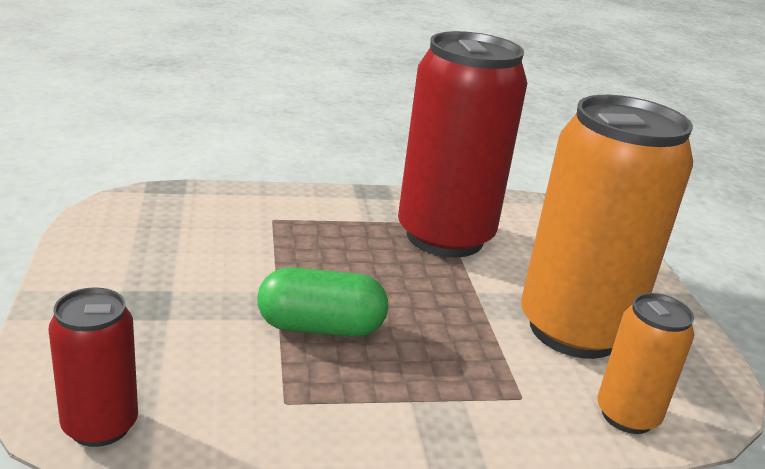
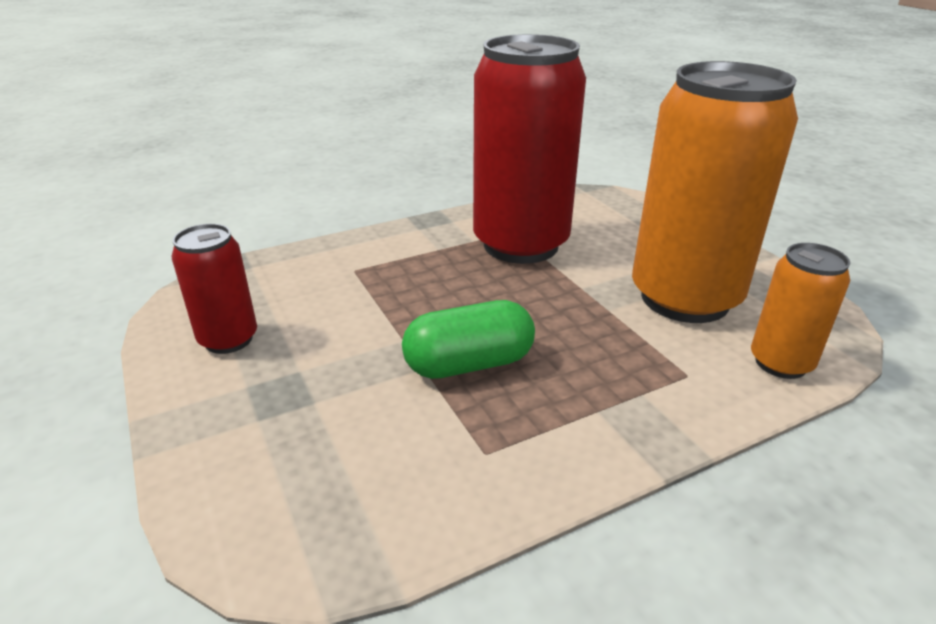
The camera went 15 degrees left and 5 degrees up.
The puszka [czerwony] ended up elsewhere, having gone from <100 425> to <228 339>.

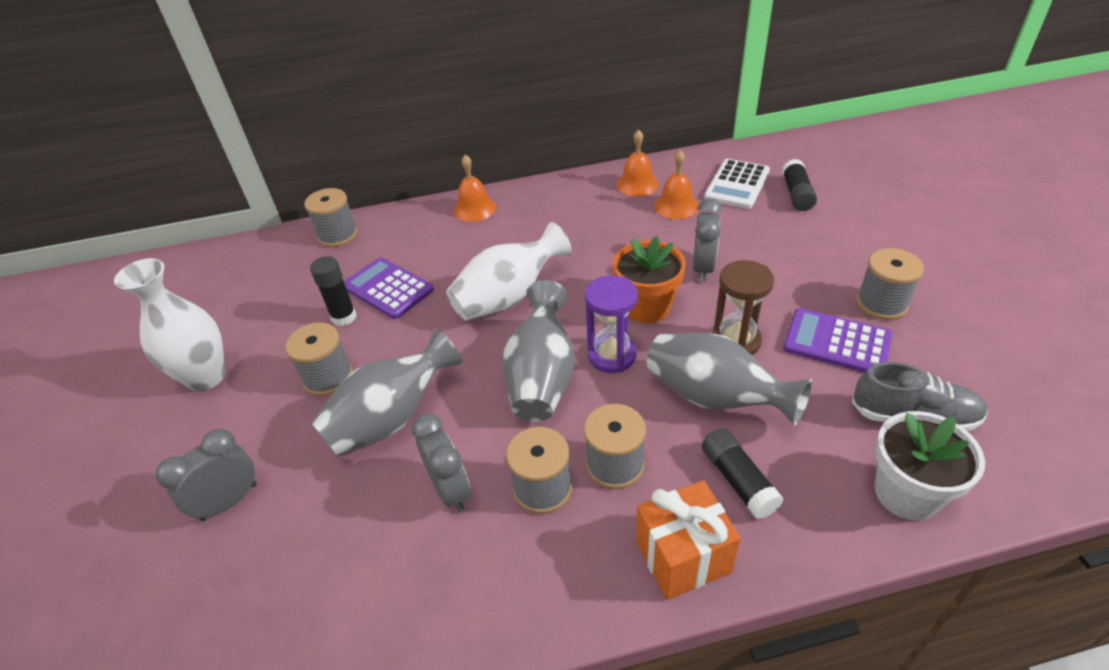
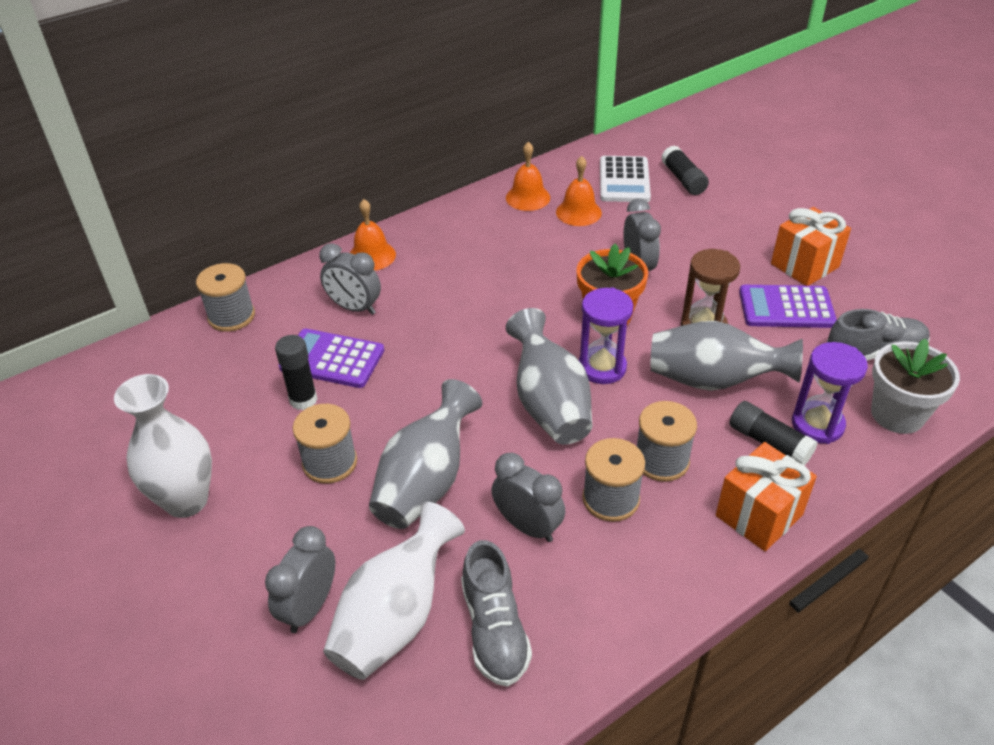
The camera went 25 degrees left and 0 degrees up.
The second view gained the budzik [szary] at <354 308>.
The wazon [biały] ended up elsewhere, having gone from <508 297> to <395 617>.
The second view gained the but [szary] at <494 629>.
Where the szpulka [szary] stood at <881 303>, the prezent [pomarańczowy] came to stand at <804 265>.
The second view gained the klepsydra [fioletowy] at <817 424>.

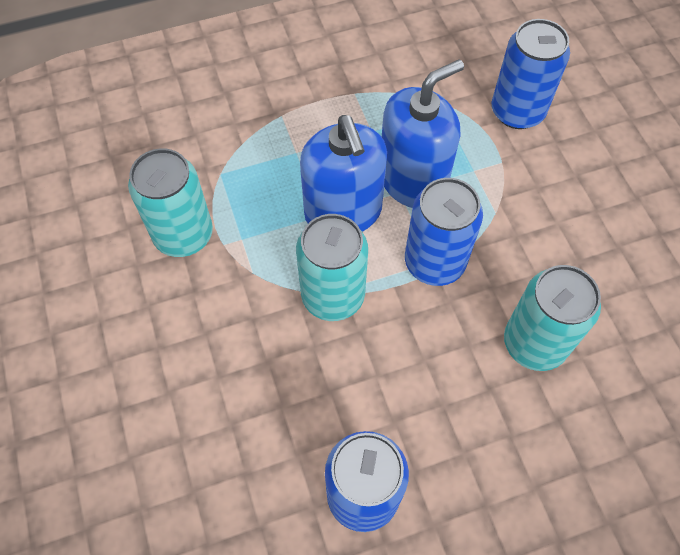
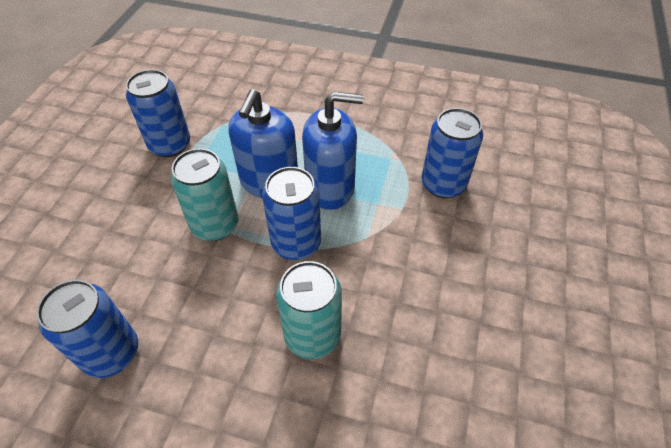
The camera went 35 degrees right and 10 degrees down.
What was the puszka [turkusowy] at <183 235> turned into the puszka [niebieski] at <170 145>.

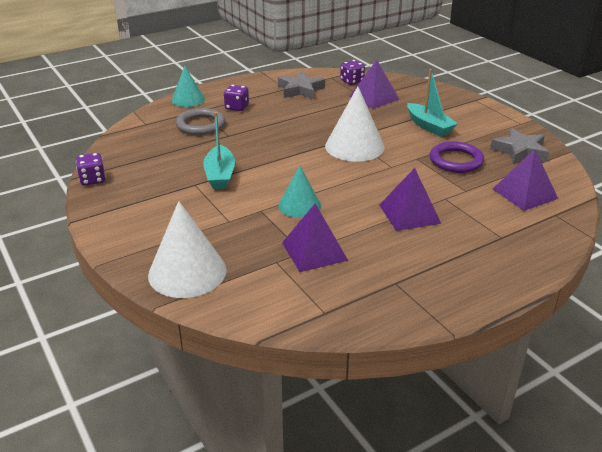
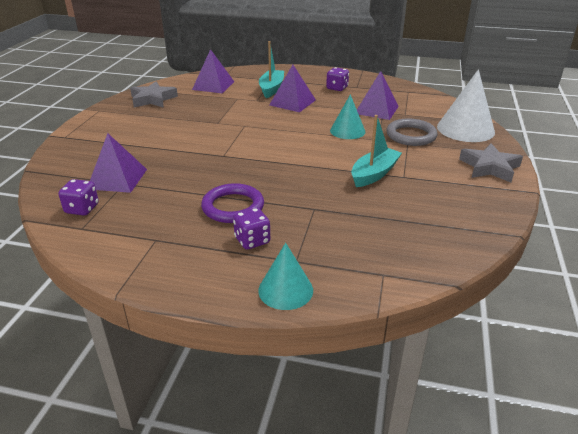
The camera went 135 degrees left and 0 degrees up.
The pierścień [fioletowy] ended up elsewhere, having gone from <456 160> to <233 207>.
The łódka [turkusowy] ended up elsewhere, having gone from <429 126> to <271 89>.
The kostka do gry [fioletowy] ended up elsewhere, having gone from <92 180> to <337 88>.
The pierścień [szary] ended up elsewhere, having gone from <201 125> to <411 135>.
The gwiazda [szary] ended up elsewhere, having gone from <300 90> to <489 167>.
The second view lost the stożek [biały] at <354 146>.

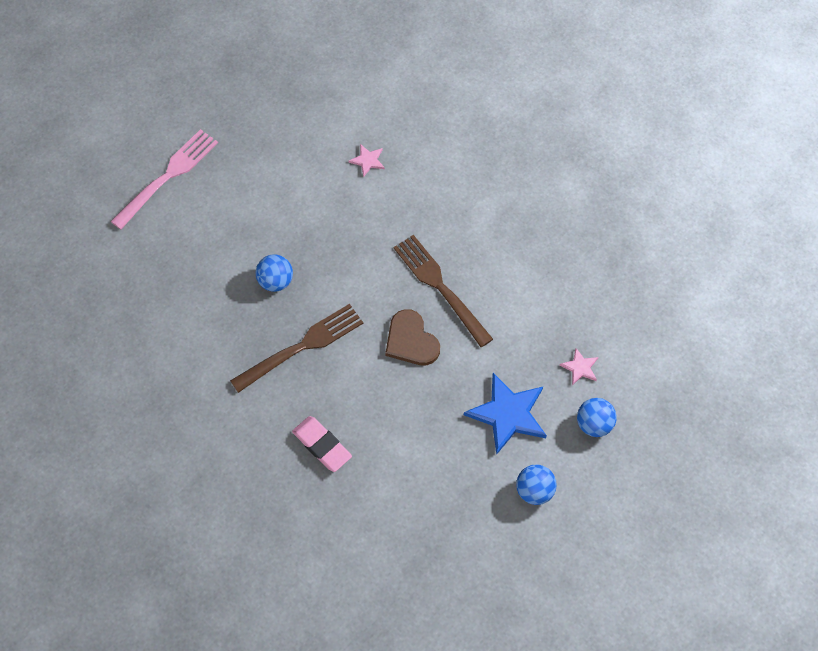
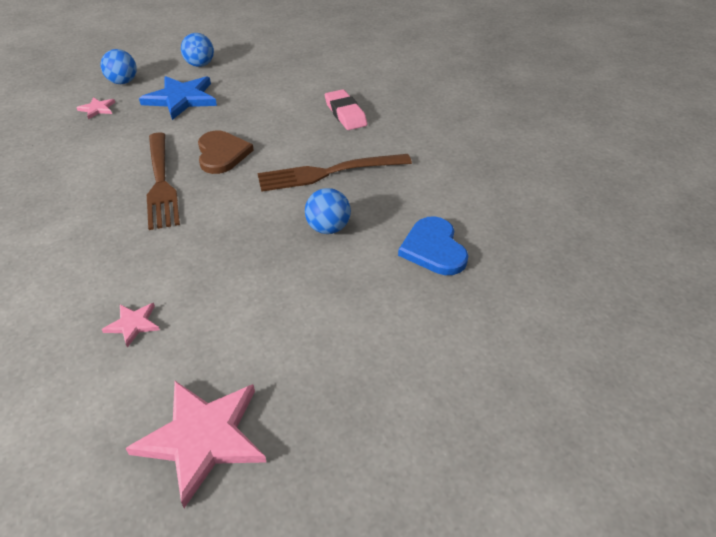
The camera went 160 degrees left and 20 degrees down.
The second view gained the gwiazda [różowy] at <202 438>.
The second view gained the serce [niebieski] at <433 249>.
The second view lost the widelec [różowy] at <168 176>.

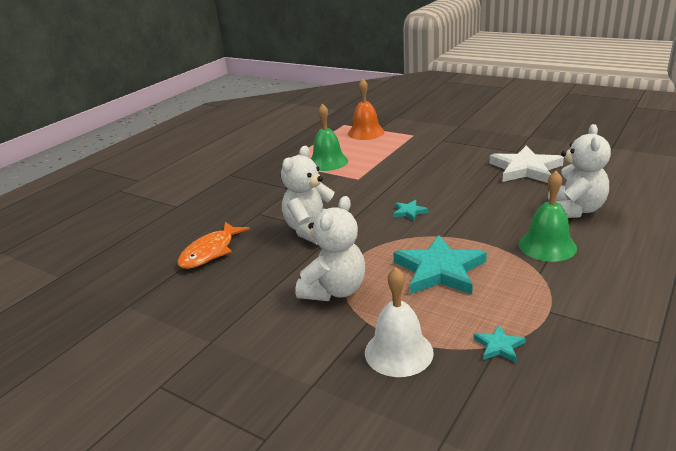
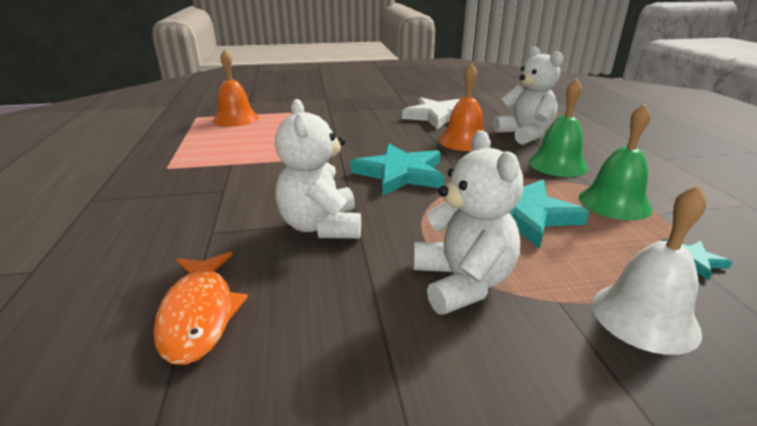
The camera went 45 degrees left and 0 degrees up.
The size of the gwiazda [turkusowy] at <409 212> changed by a factor of 2.22.
The second view gained the dzwonek [pomarańczowy] at <463 141>.
The dzwonek [zielony] ended up elsewhere, having gone from <328 162> to <614 203>.

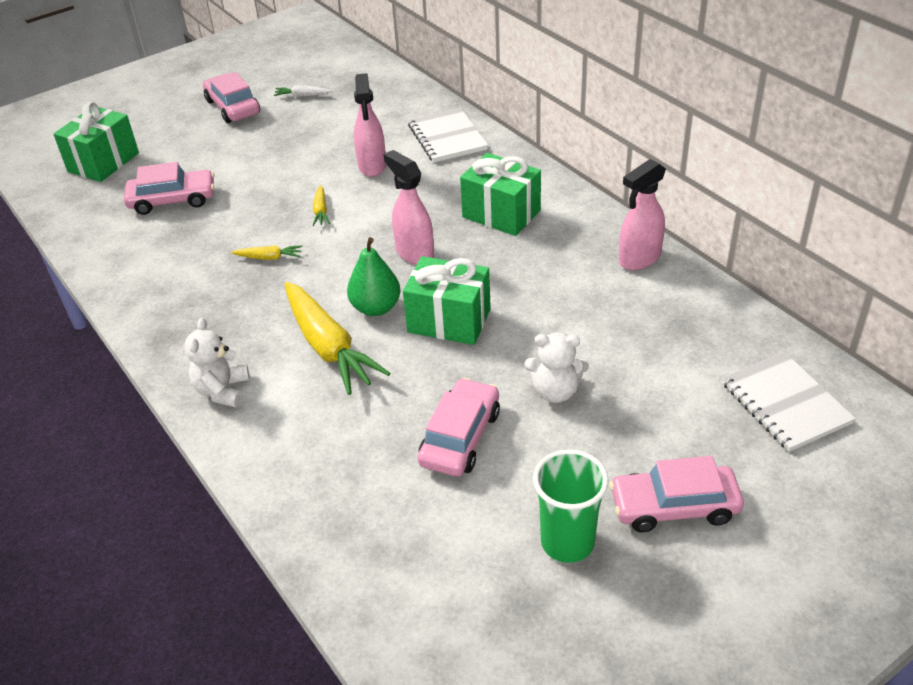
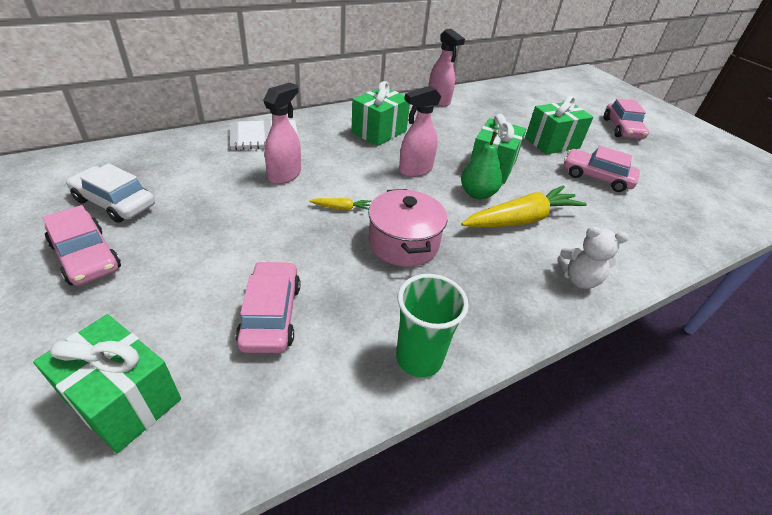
The camera went 90 degrees left and 0 degrees up.
The samochód [różowy] at <233 107> ended up facing another way, 105 degrees counterclockwise from before.
Where the marchewka [biały] stood at <302 96>, the samochód [biały] came to stand at <115 202>.
The spryskiwacz [różowy] at <372 166> ended up facing another way, 60 degrees counterclockwise from before.
Where the marchewka [żółty] stood at <269 257>, the garnek [różowy] came to stand at <403 243>.
The szklanka [zielony] ended up elsewhere, having gone from <567 542> to <419 358>.
Where the miś [biały] stood at <555 391>, the prezent [zielony] came to stand at <552 143>.
The second view lost the zeszyt [biały] at <785 403>.

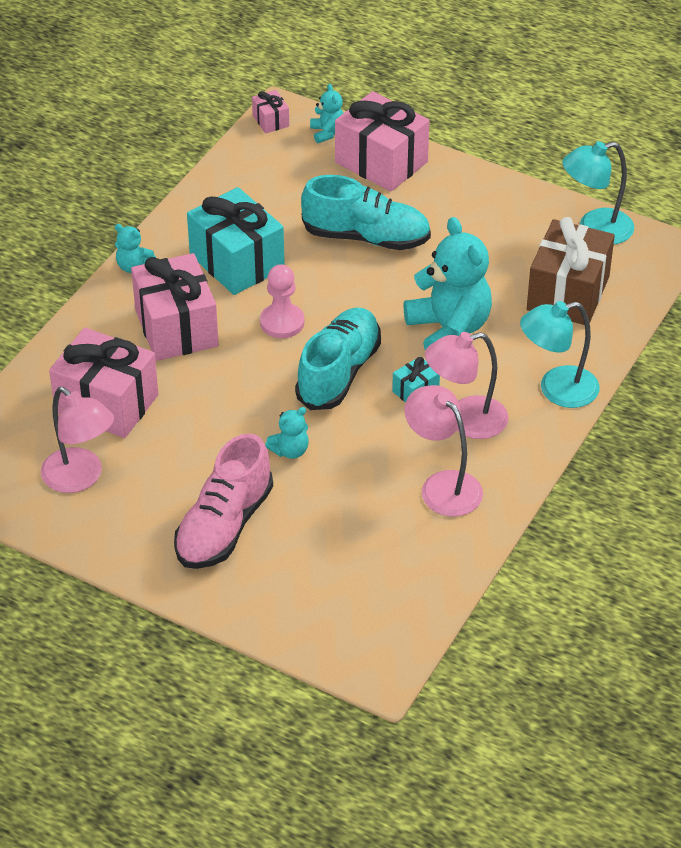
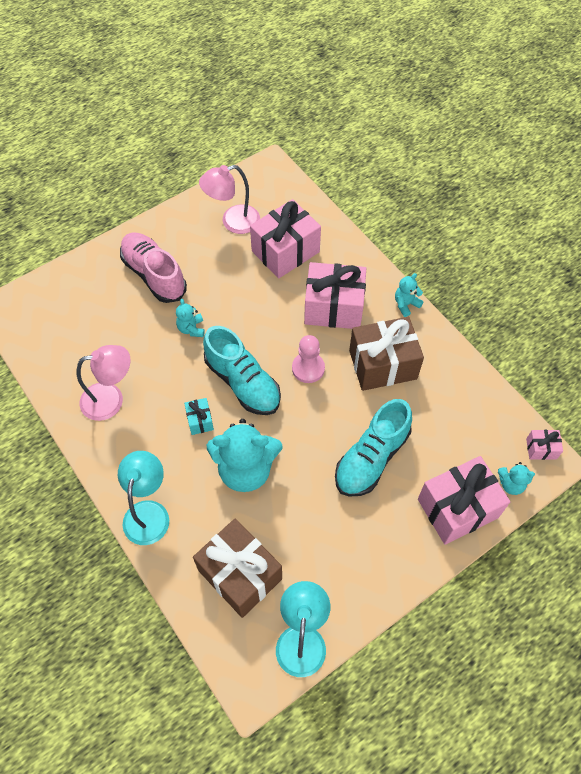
The camera went 115 degrees right and 15 degrees up.
What was the prezent [turkusowy] at <236 262> turned into the prezent [brązowy] at <382 364>.
The second view lost the lampka [różowy] at <465 421>.

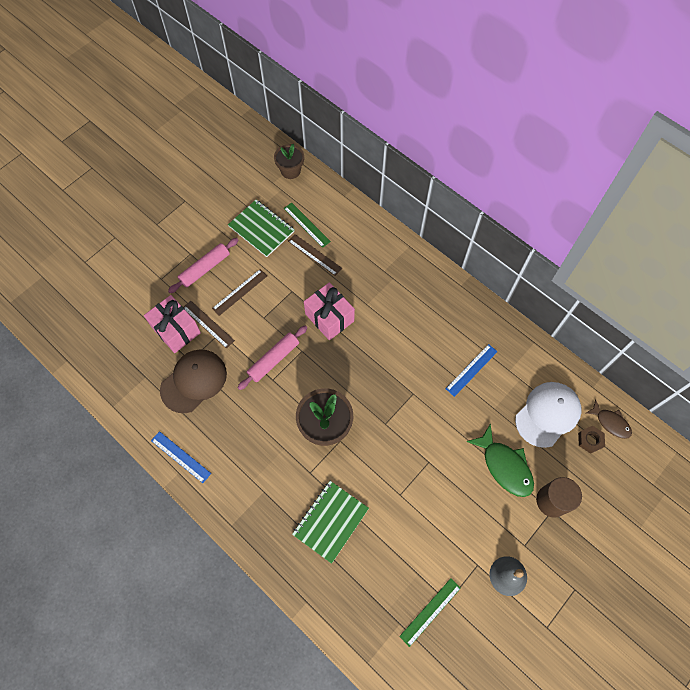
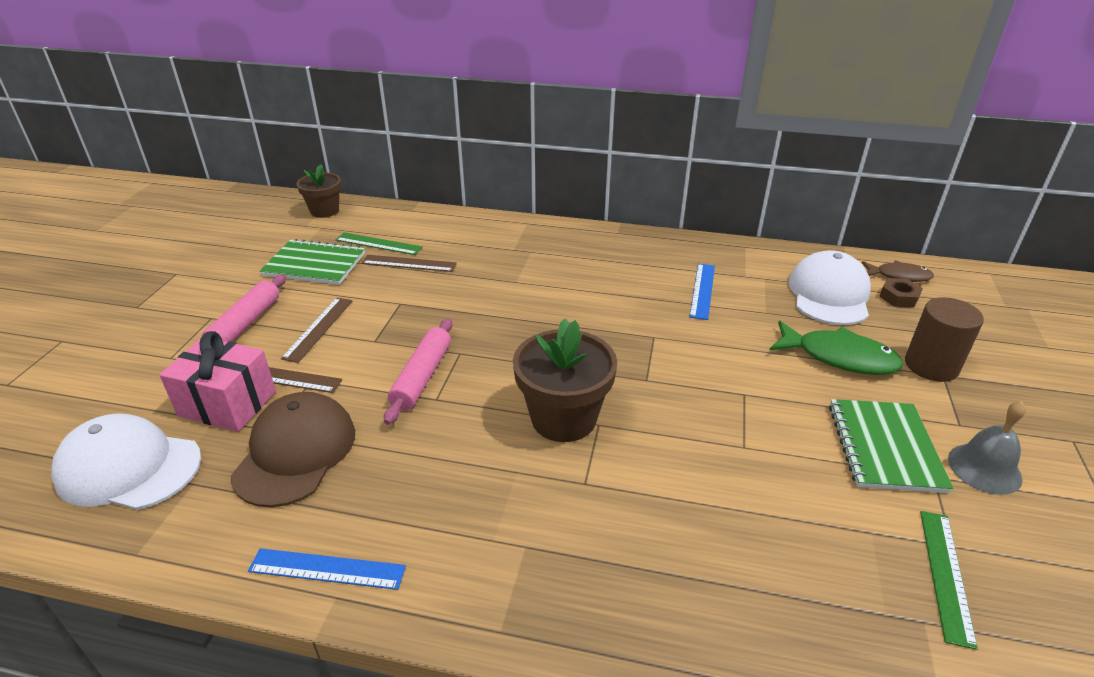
The camera went 30 degrees left and 30 degrees down.
The second view gained the czapka [biały] at <128 467>.
The zeszyt [zielony] ended up elsewhere, having gone from <330 521> to <884 447>.
The second view lost the prezent [różowy] at <329 317>.

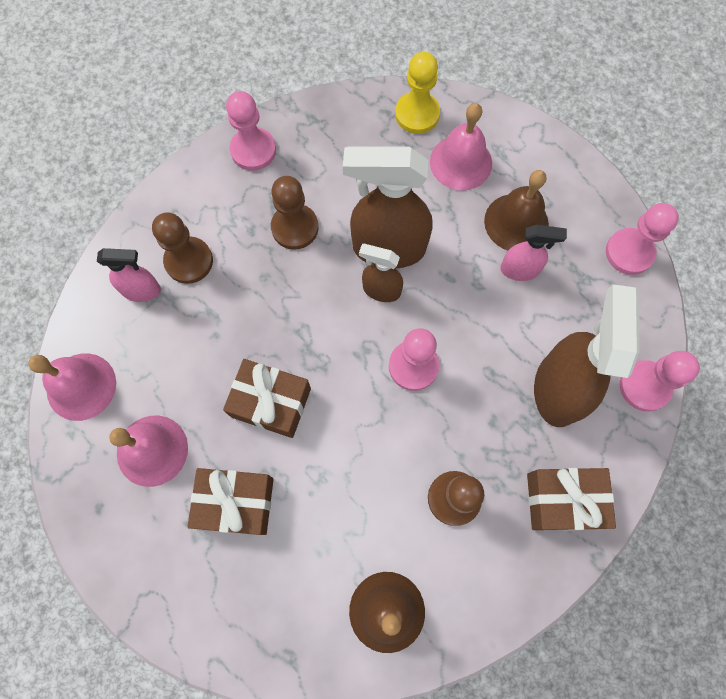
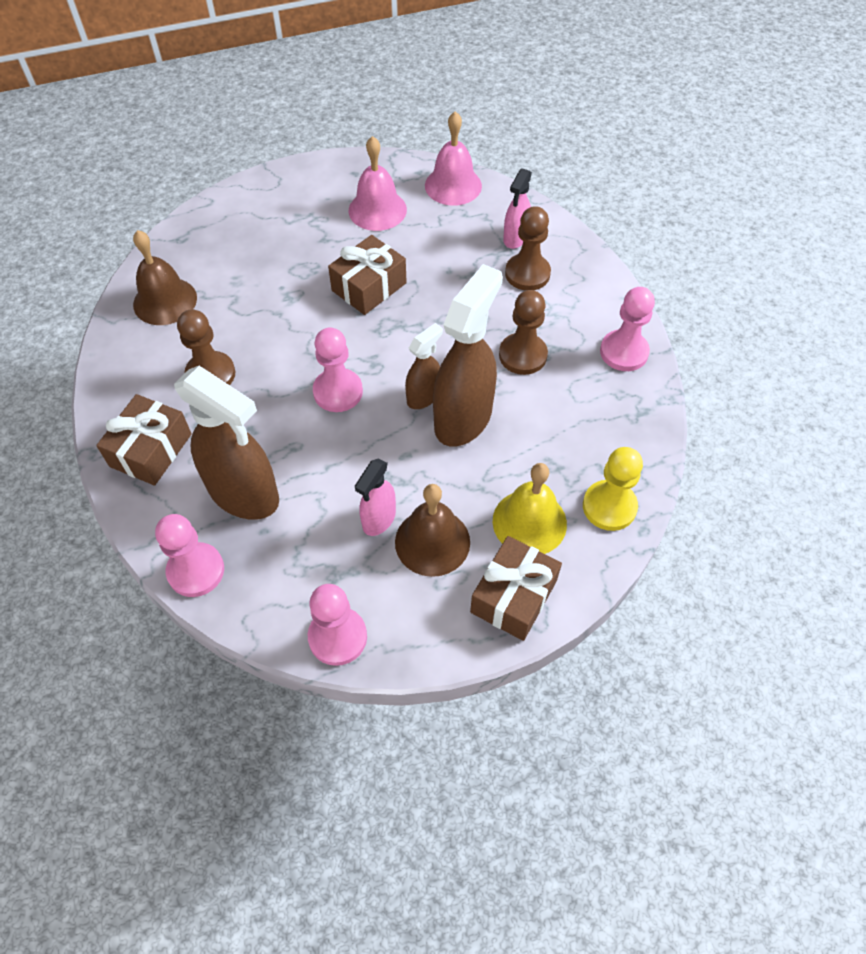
The camera went 115 degrees right and 15 degrees down.
The prezent [brązowy] ended up elsewhere, having gone from <236 503> to <513 596>.
What was the dzwonek [różowy] at <461 162> turned into the dzwonek [żółty] at <529 522>.

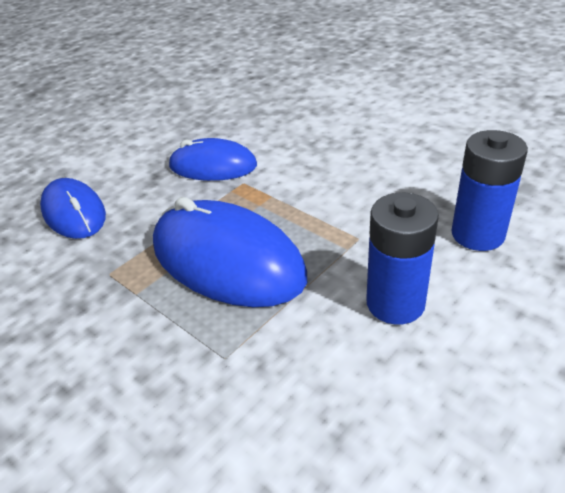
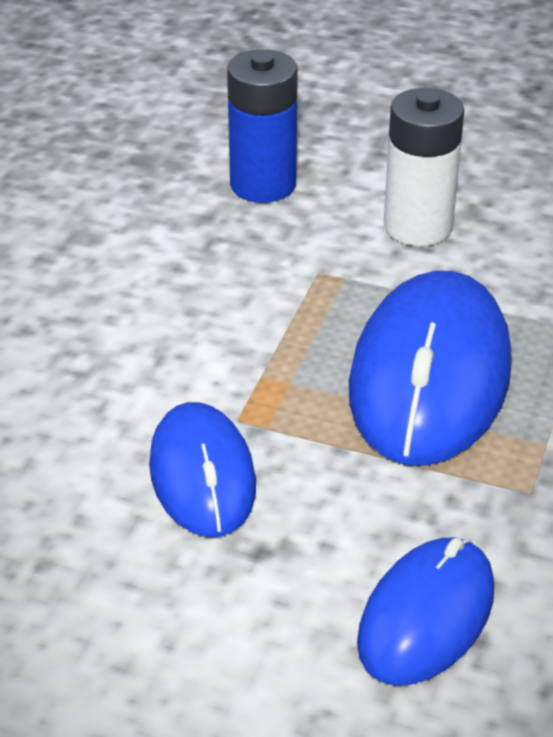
The camera went 115 degrees left and 0 degrees up.
What was the bateria [niebieski] at <395 303> turned into the bateria [biały] at <418 226>.

